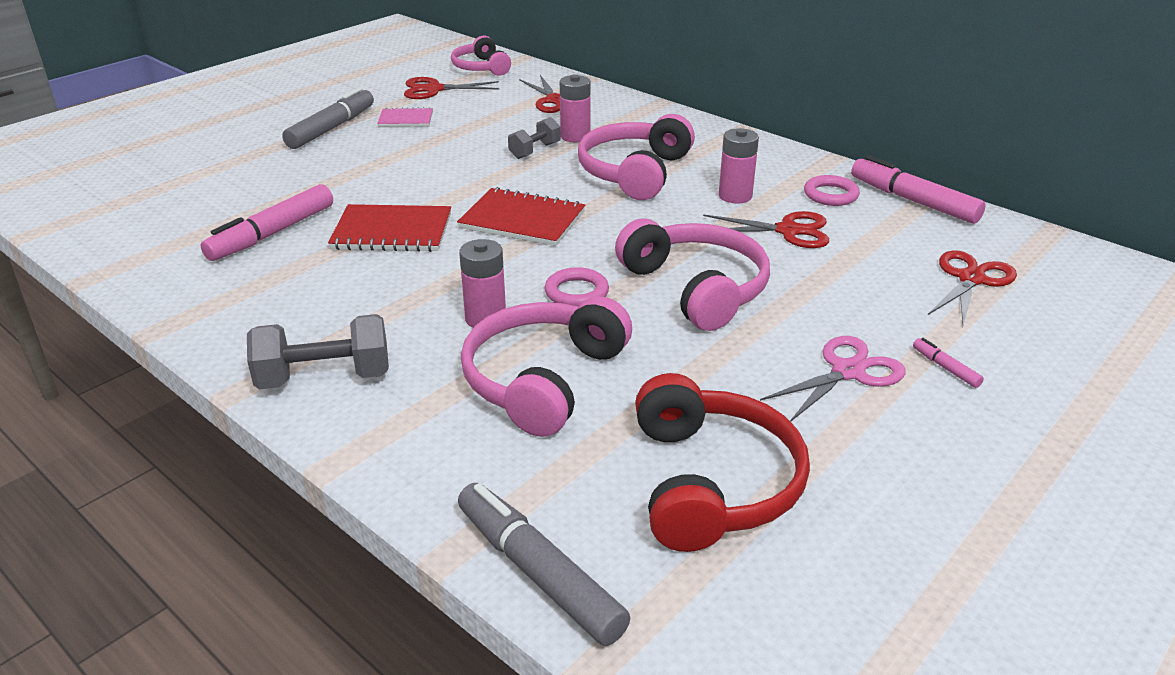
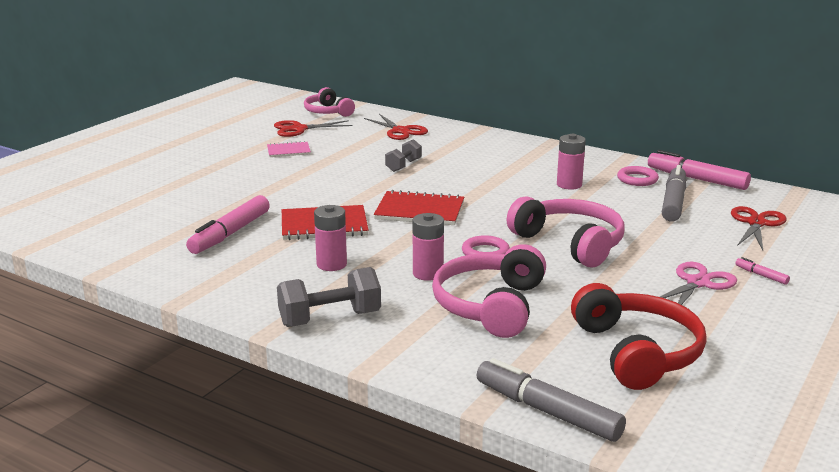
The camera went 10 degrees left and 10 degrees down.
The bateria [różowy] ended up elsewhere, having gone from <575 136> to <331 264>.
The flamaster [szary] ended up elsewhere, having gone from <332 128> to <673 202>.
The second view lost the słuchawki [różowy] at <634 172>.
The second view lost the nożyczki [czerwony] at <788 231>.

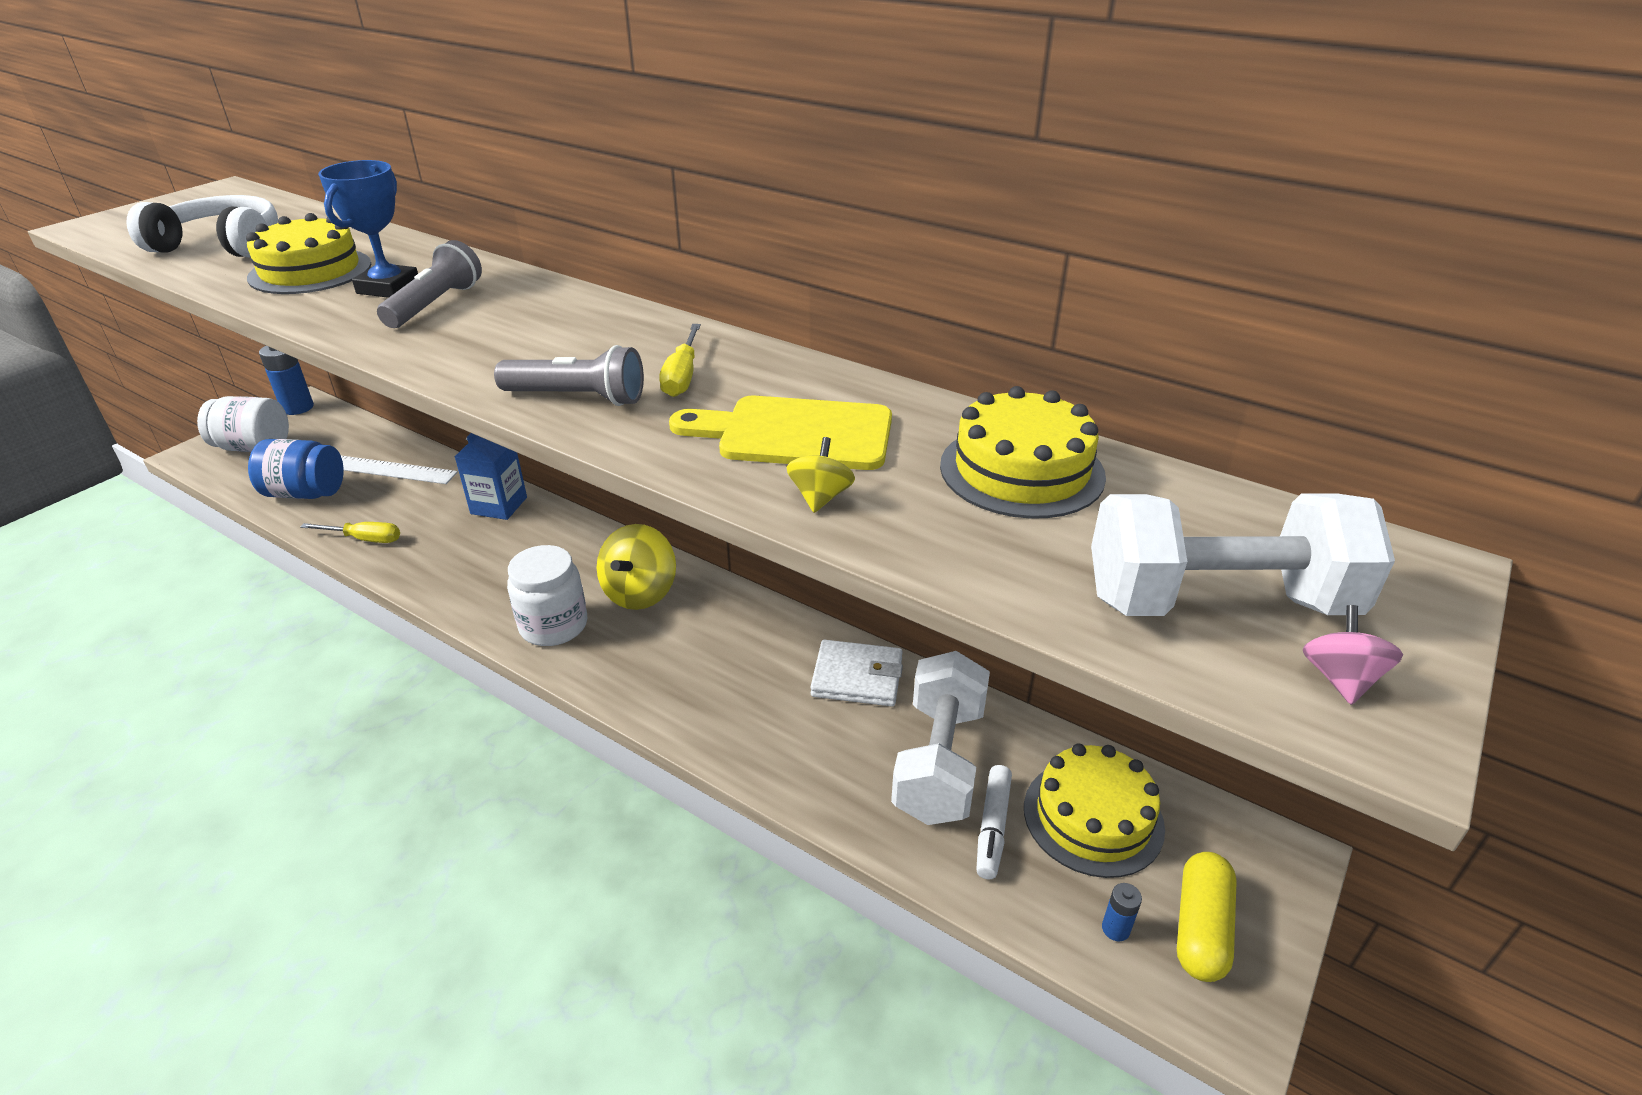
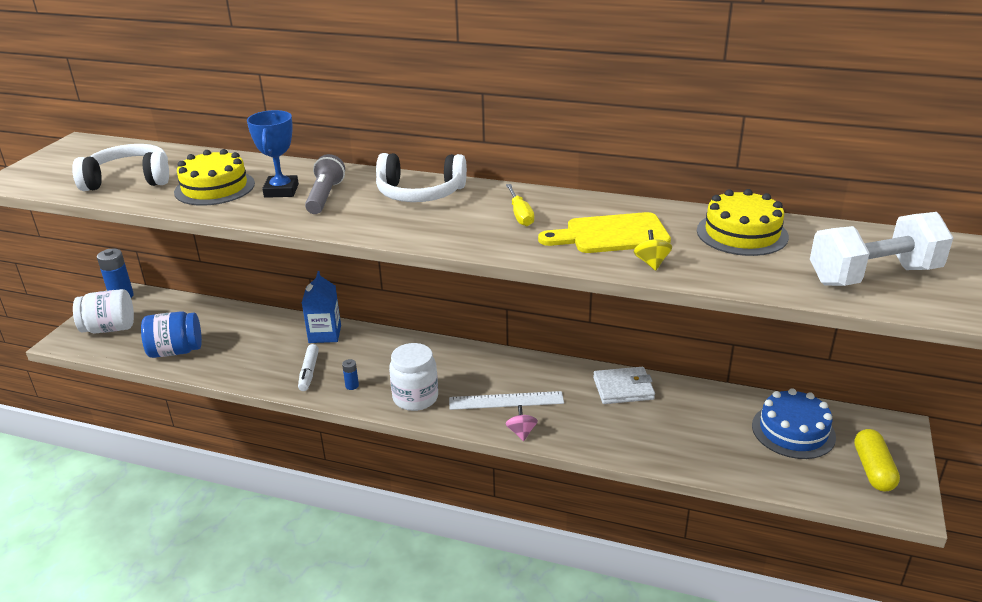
The camera went 15 degrees left and 5 degrees down.
The flamaster [biały] ended up elsewhere, having gone from <992 827> to <309 372>.
The bateria [niebieski] ended up elsewhere, having gone from <1115 929> to <352 386>.
The second view gained the słuchawki [biały] at <420 193>.
The linijka [biały] ended up elsewhere, having gone from <390 470> to <506 400>.
The bączek [różowy] ended up elsewhere, having gone from <1340 679> to <521 432>.
What was the tort [żółty] at <1093 817> turned into the tort [niebieski] at <793 431>.
The second view lost the śrubokręt [żółty] at <365 539>.
The second view lost the latarka [szary] at <577 397>.
The second view lost the bączek [żółty] at <640 592>.
The second view lost the hantel [biały] at <939 762>.

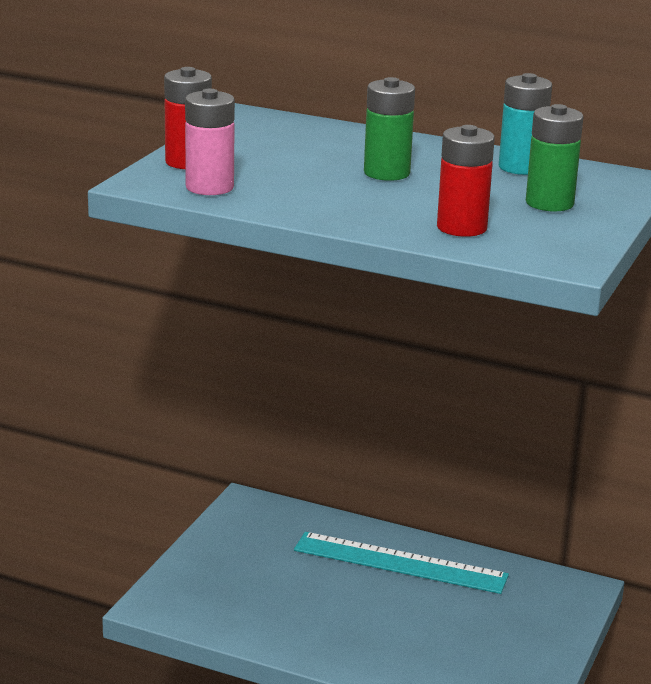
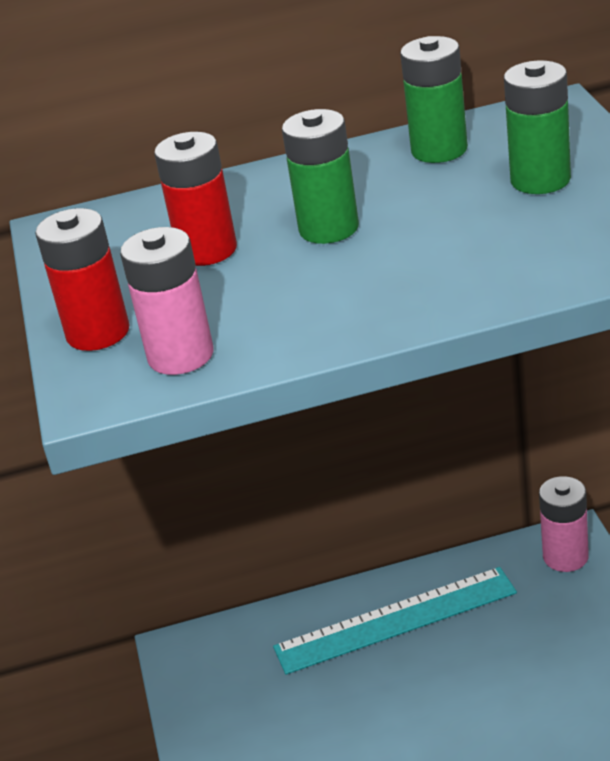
The camera went 30 degrees left and 10 degrees up.
The bateria [czerwony] ended up elsewhere, having gone from <461 227> to <207 250>.
What was the bateria [turkusowy] at <521 167> turned into the bateria [zielony] at <439 150>.
The second view gained the bateria [różowy] at <565 556>.

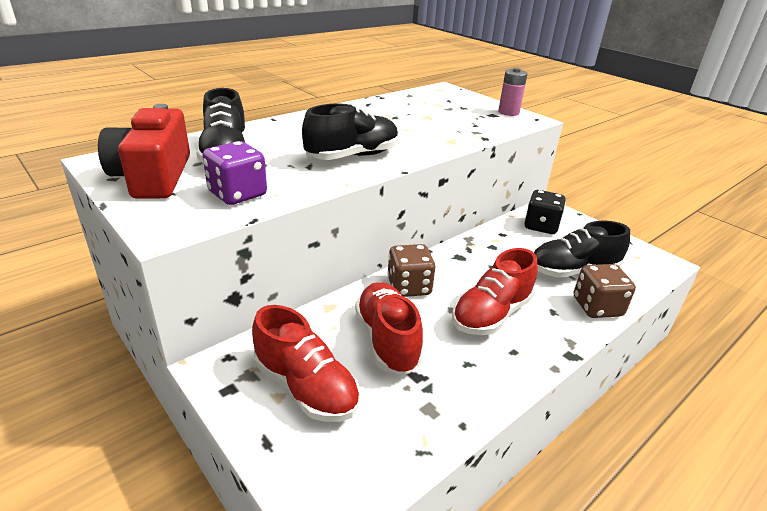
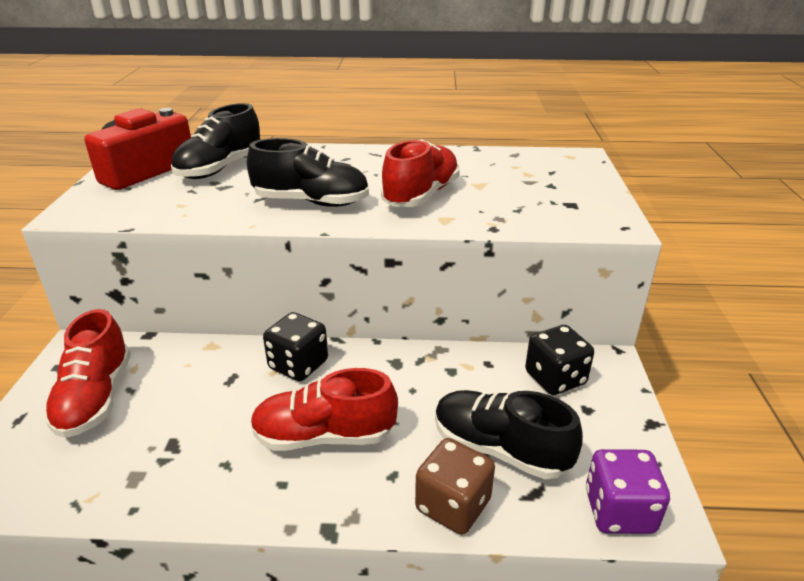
The camera went 45 degrees right and 0 degrees up.
What was the kostka do gry [brązowy] at <409 287> turned into the kostka do gry [czarny] at <298 365>.
The but [czerwony] ended up elsewhere, having gone from <387 340> to <421 195>.
The kostka do gry [fioletowy] ended up elsewhere, having gone from <237 194> to <619 511>.
The second view lost the bateria [różowy] at <508 112>.

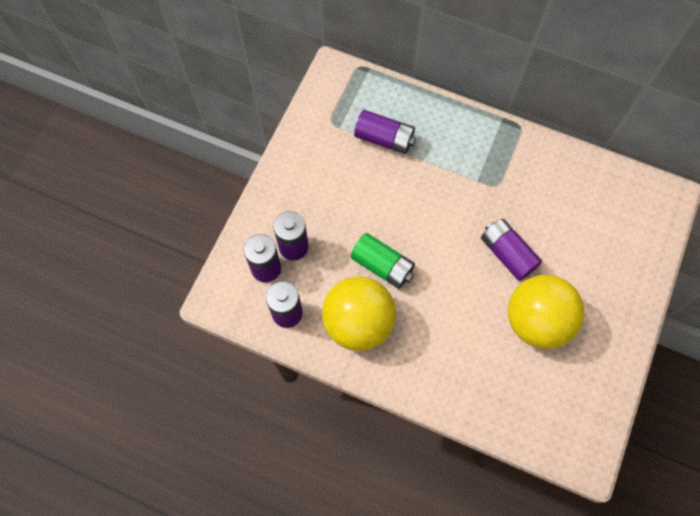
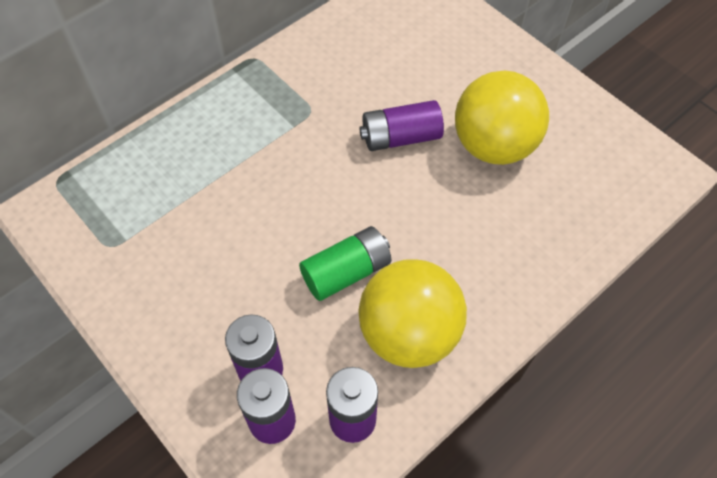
The camera went 65 degrees left and 10 degrees down.
The second view lost the bateria [fioletowy] at <384 139>.

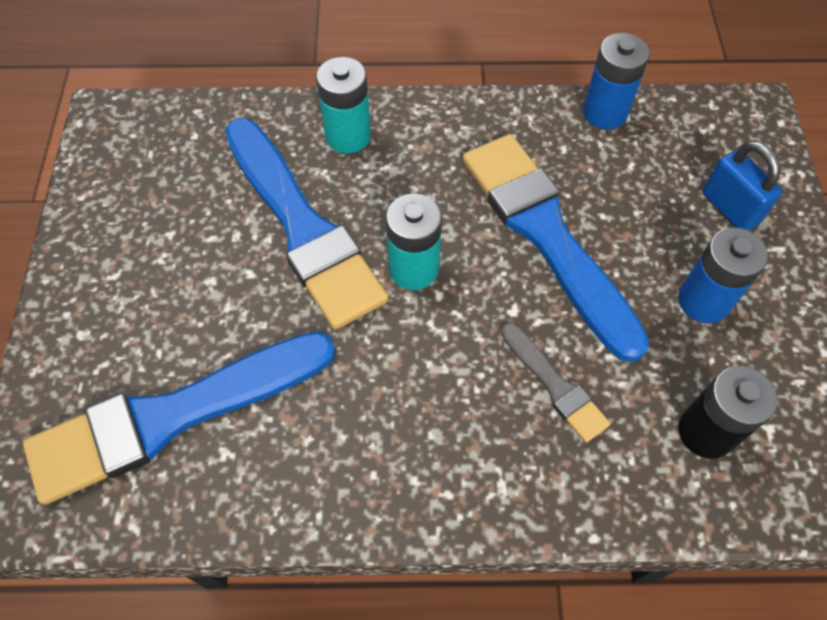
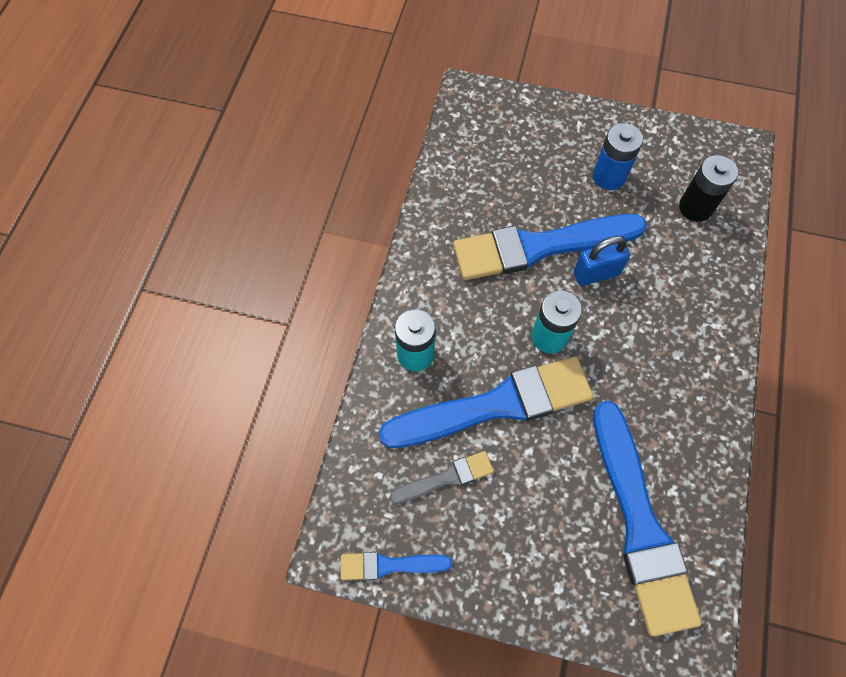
The camera went 75 degrees left and 5 degrees up.
The second view gained the pędzel [niebieski] at <389 565>.
The pędzel [szary] ended up elsewhere, having gone from <555 385> to <446 478>.
The kłódka [niebieski] ended up elsewhere, having gone from <730 208> to <596 273>.
The second view lost the bateria [niebieski] at <605 112>.

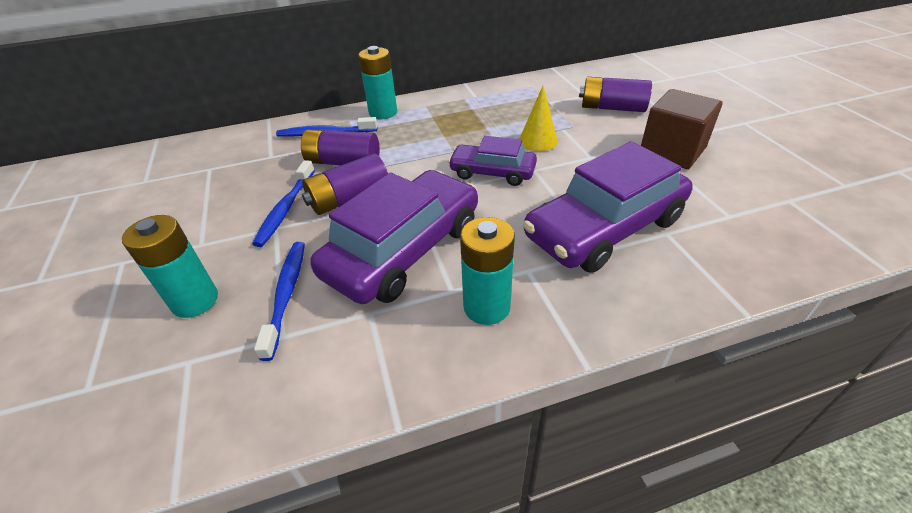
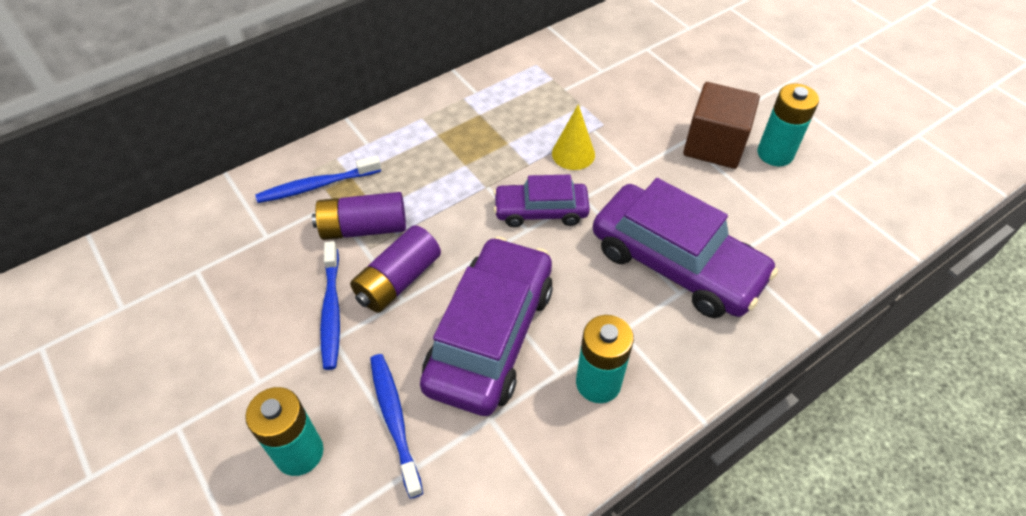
The camera went 20 degrees left and 10 degrees up.
The samochód [fioletowy] at <604 228> ended up facing another way, 90 degrees counterclockwise from before.
The bateria [turkusowy] ended up elsewhere, having gone from <383 113> to <775 153>.
The second view lost the bateria [fioletowy] at <612 108>.

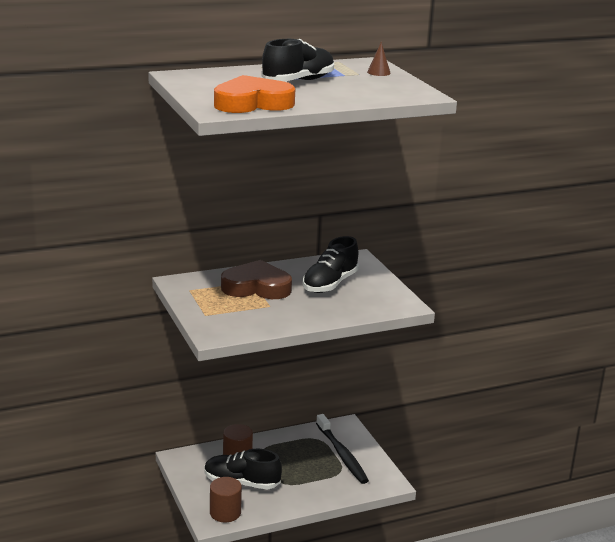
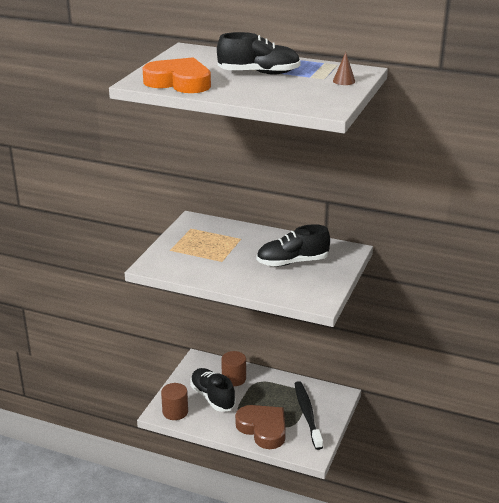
The camera went 45 degrees right and 5 degrees up.
The serce [brązowy] ended up elsewhere, having gone from <256 287> to <263 429>.
The szczoteczka do zębów [czarny] at <342 454> ended up facing another way, 150 degrees clockwise from before.

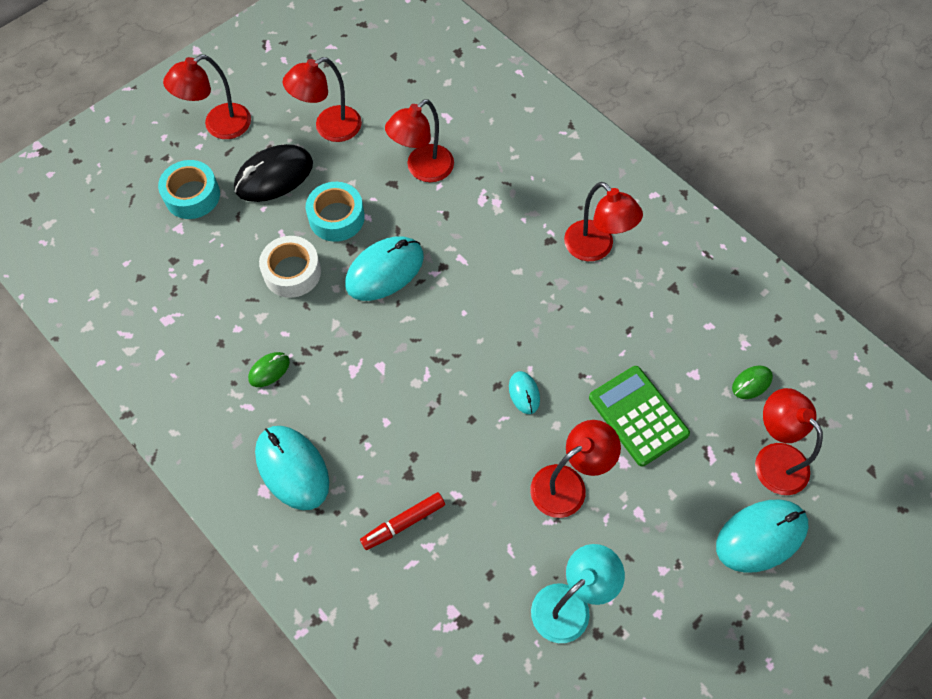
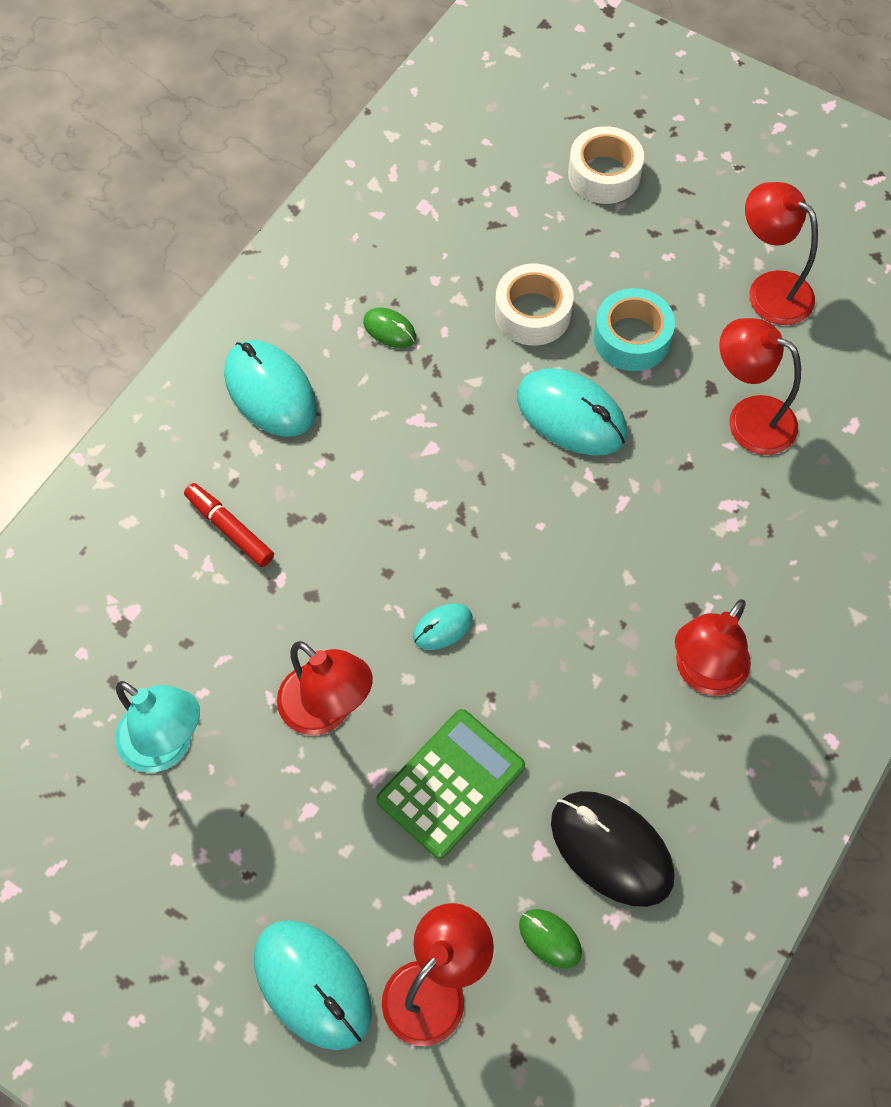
The camera went 75 degrees right and 0 degrees up.
The myszka [turkusowy] at <292 468> ended up facing another way, 75 degrees counterclockwise from before.
The myszka [czarny] ended up elsewhere, having gone from <274 176> to <611 849>.
What was the taśma klejąca [turkusowy] at <192 195> turned into the taśma klejąca [biały] at <604 174>.
The second view lost the lampka [czerwony] at <219 126>.

